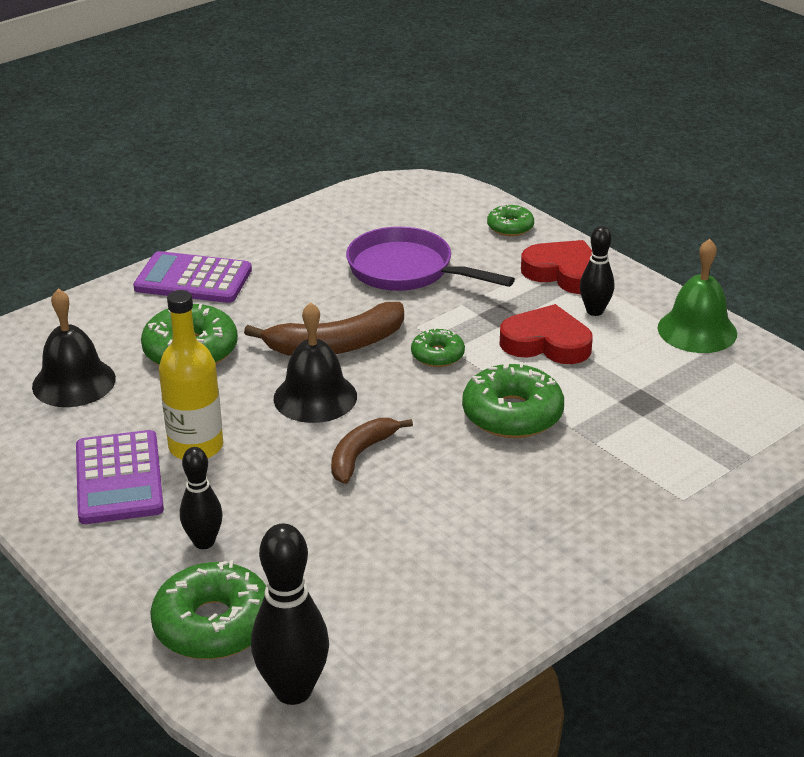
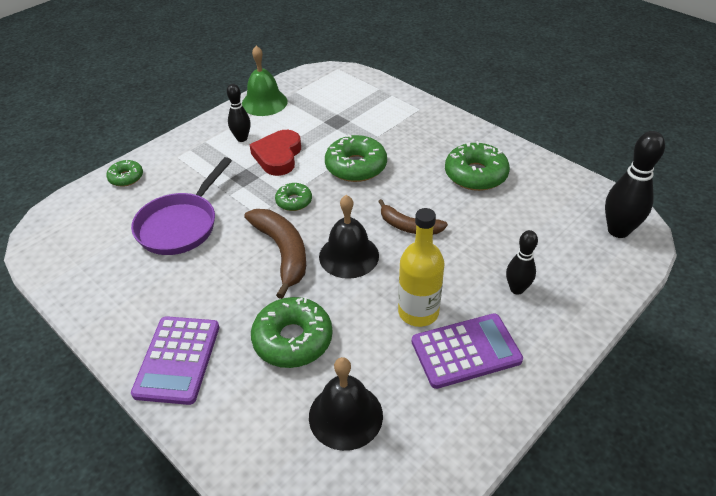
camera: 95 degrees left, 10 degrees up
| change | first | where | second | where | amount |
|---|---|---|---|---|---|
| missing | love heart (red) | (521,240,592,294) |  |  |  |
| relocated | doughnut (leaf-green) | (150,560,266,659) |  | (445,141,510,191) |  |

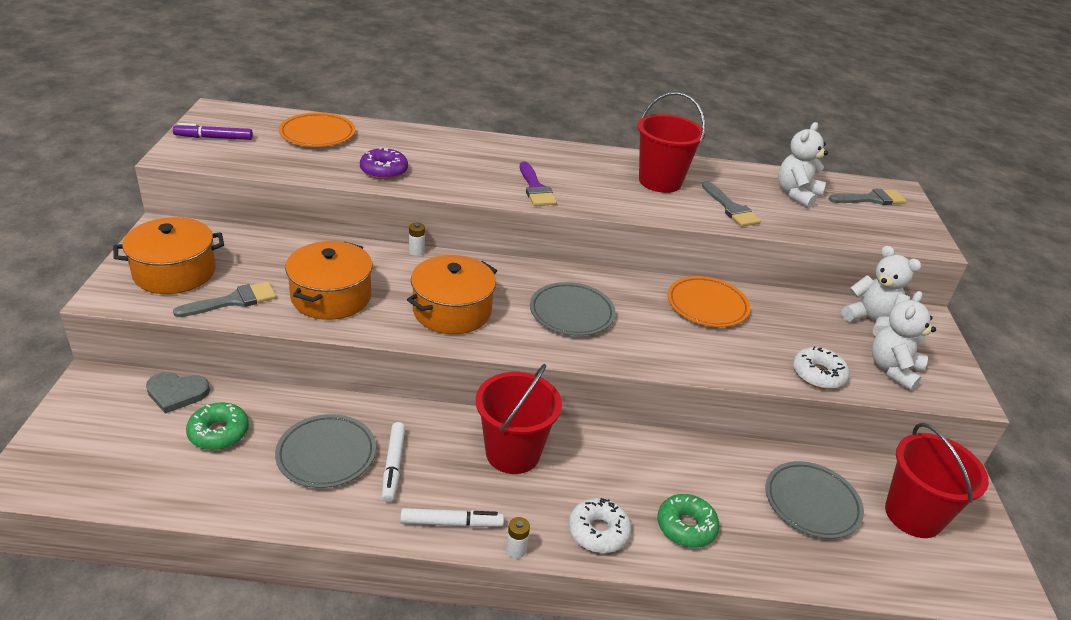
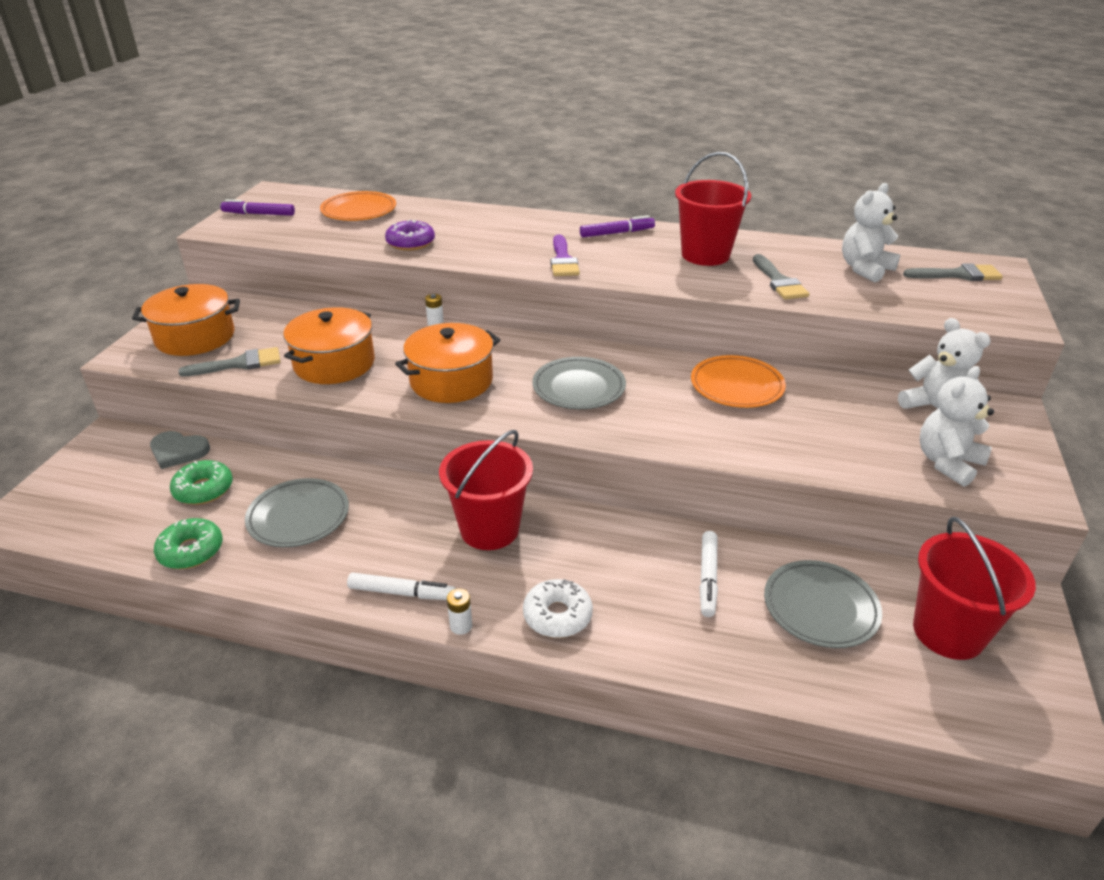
camera: 15 degrees right, 0 degrees up
| change | first | where | second | where | amount |
|---|---|---|---|---|---|
| missing | doughnut (snow-white) | (793,347,849,389) |  |  |  |
| relocated | marker pen (snow-white) | (382,422,405,502) |  | (699,531,718,617) |  |
| relocated | doughnut (leaf-green) | (657,494,719,548) |  | (154,518,223,569) |  |
| appeared |  |  | marker pen (royal purple) | (580,215,655,237) |  |

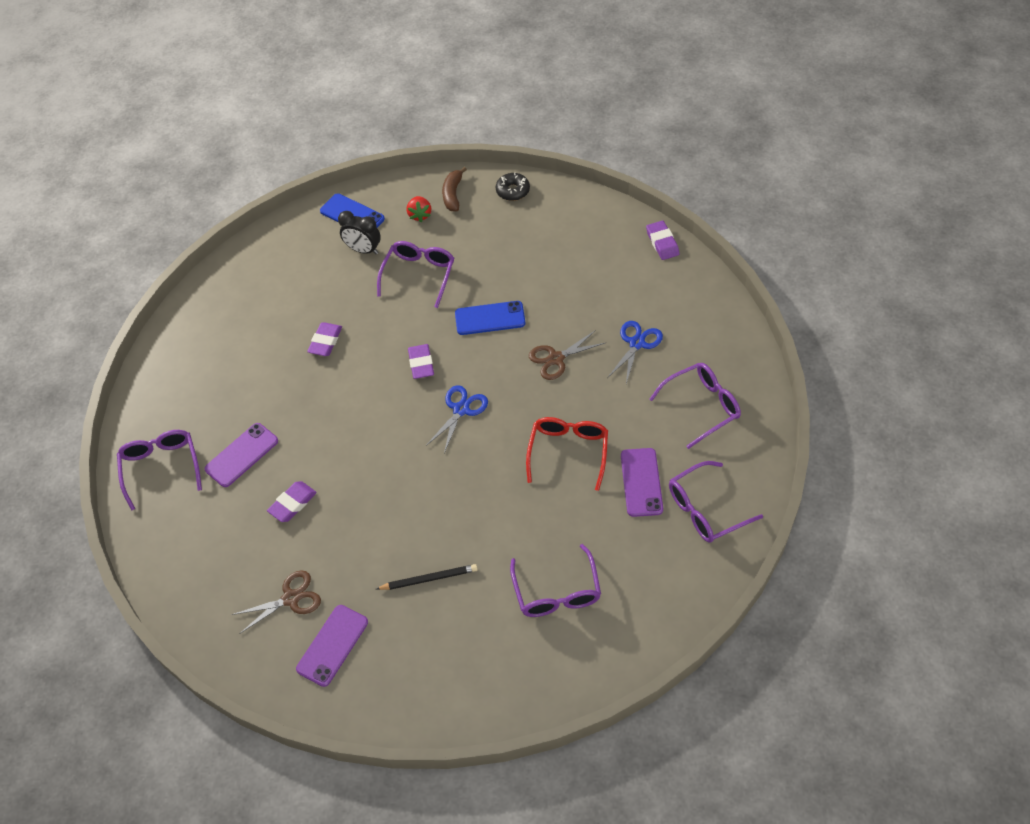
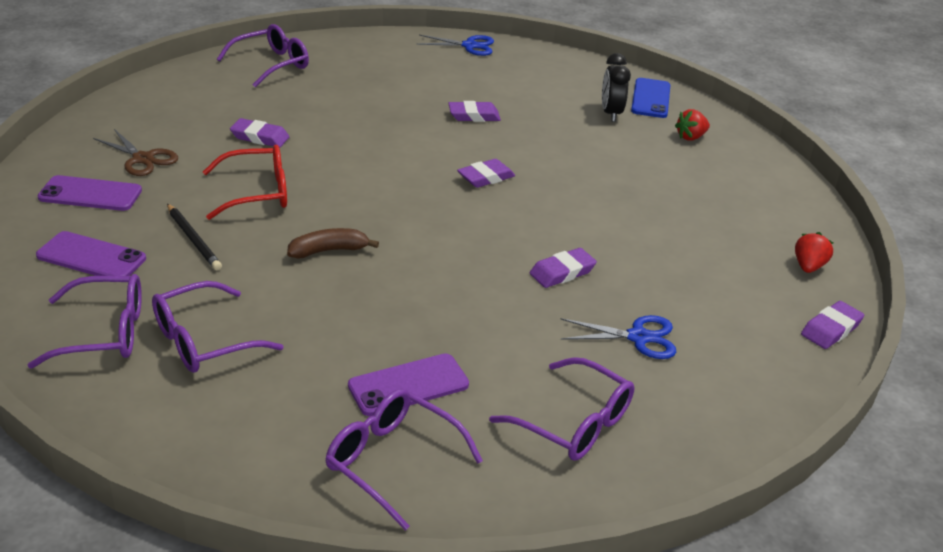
camera: 60 degrees right, 20 degrees down
| change | first | where | second | where | amount |
|---|---|---|---|---|---|
| relocated | banana (russet) | (442,167,467,211) |  | (287,228,379,259) |  |
| missing | doughnut (ebony) | (496,173,530,201) |  |  |  |
| relocated | eyeglasses (royal purple) | (377,241,454,308) |  | (27,274,142,369) |  |
| missing | mobile phone (blue) | (455,301,525,335) |  |  |  |
| exchanged | scissors (russet) | (529,330,605,380) | eraser (royal purple) | (530,248,597,288) |  |
| relocated | scissors (blue) | (426,385,488,453) |  | (417,35,494,56) |  |
| relocated | eyeglasses (red) | (526,417,608,491) |  | (203,145,287,220) |  |
| relocated | mobile phone (royal purple) | (205,423,278,487) |  | (36,231,146,276) |  |
| appeared |  |  | toy strawberry (red) | (795,232,833,273) |  |

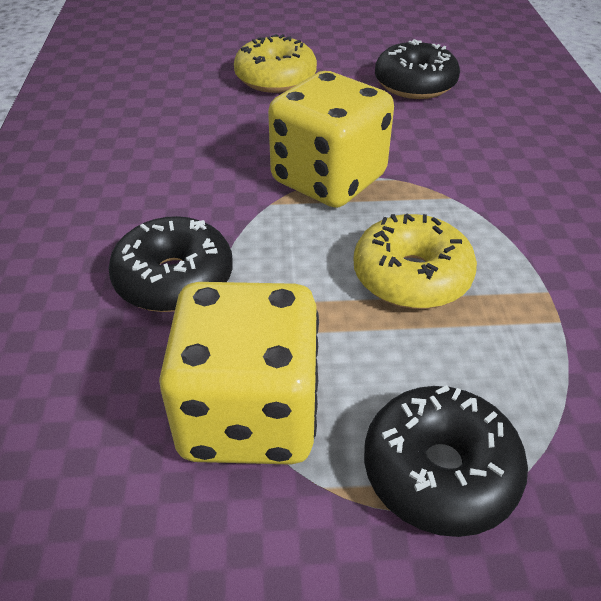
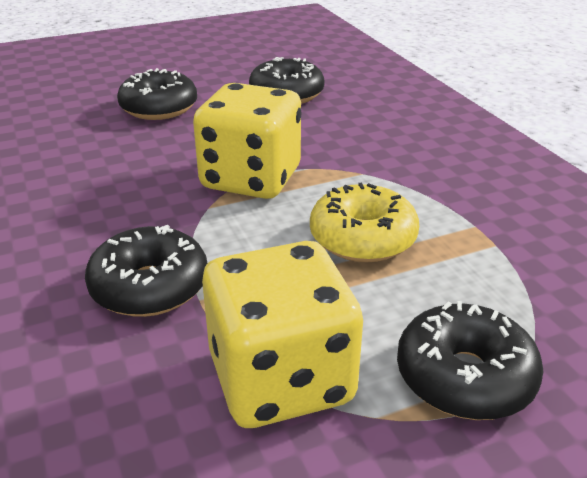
camera: 20 degrees left, 10 degrees down
| change | first | where | second | where | amount |
|---|---|---|---|---|---|
| colour | doughnut (golden) | (234,34,317,93) | doughnut (ebony) | (117,68,197,120) |  |

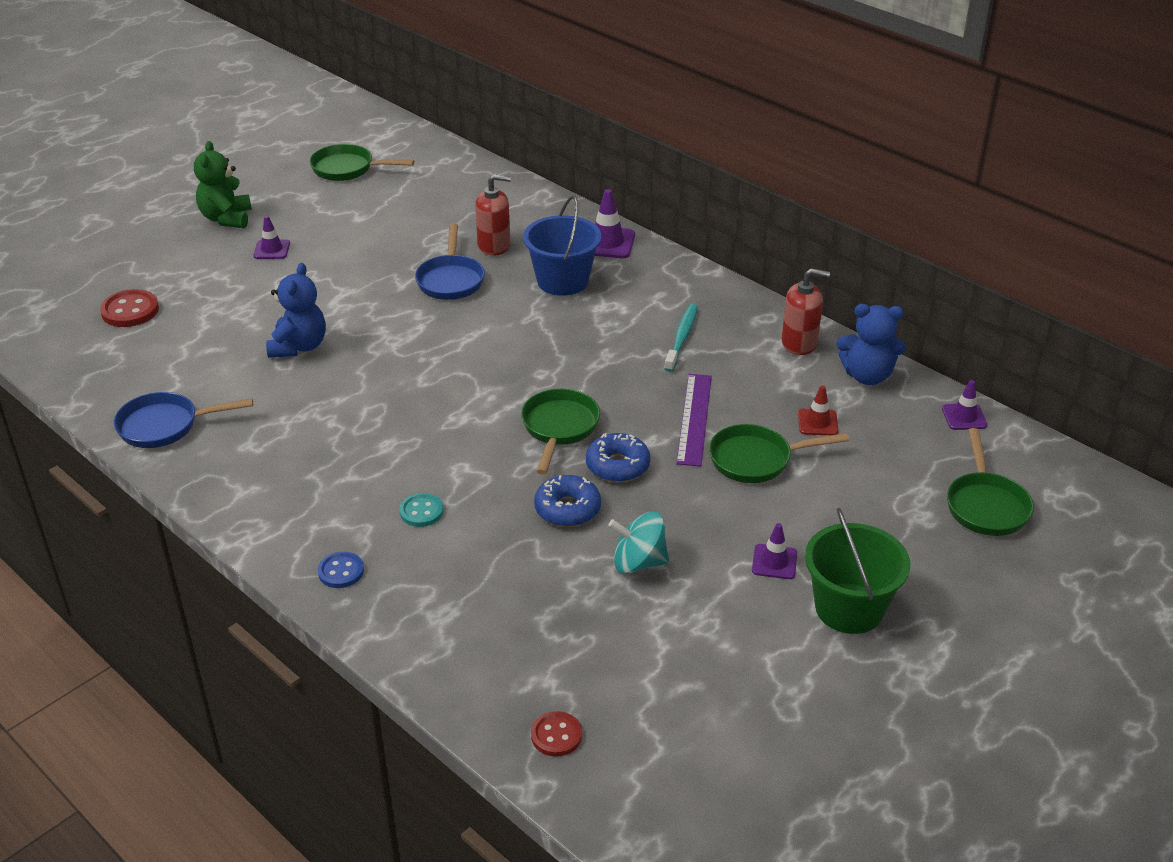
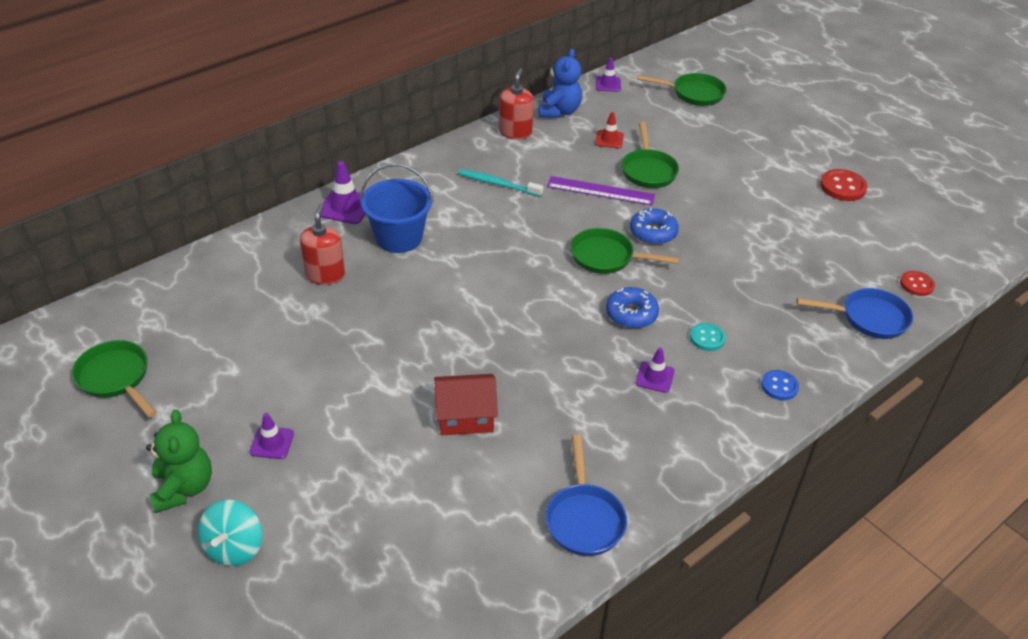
camera: 85 degrees left, 5 degrees up
| change | first | where | second | where | amount |
|---|---|---|---|---|---|
| spun | stuffed bear (leaf-green) | (194,141,252,228) |  | (146,409,212,513) | 105 degrees counterclockwise |
| spun | pan (leaf-green) | (310,144,415,181) |  | (72,340,157,418) | 120 degrees clockwise |
| relocated | pan (blue) | (415,224,485,300) |  | (796,288,913,339) |  |
| exchanged | stuffed bear (blue) | (266,263,326,358) | cottage (red) | (434,374,498,436) |  |
| relocated | button (red) | (100,289,159,327) |  | (820,169,868,201) |  |
| relocated | doughnut (blue) | (534,475,601,527) |  | (606,287,659,329) |  |
| missing | pail (leaf-green) | (805,508,910,634) |  |  |  |
| relocated | spinning top (aqua) | (608,512,669,574) |  | (198,500,262,566) |  |
| relocated | safety cone (royal purple) | (752,523,797,579) |  | (636,348,675,393) |  |

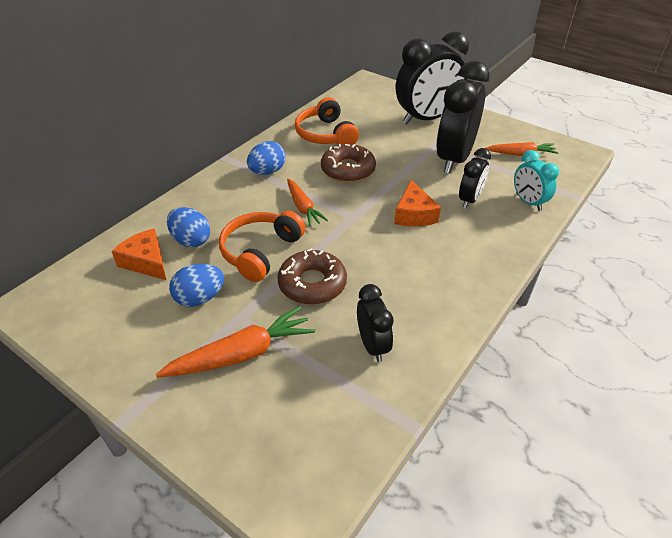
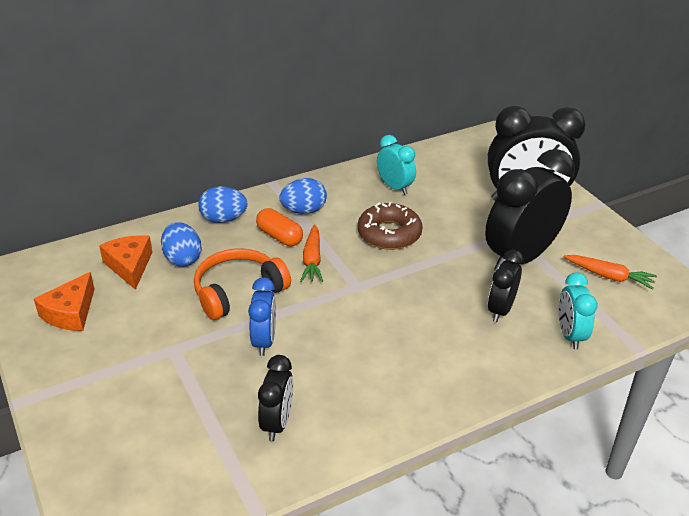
camera: 25 degrees right, 5 degrees down
| change | first | where | second | where | amount |
|---|---|---|---|---|---|
| exchanged | headset (orange-coloured) | (295,97,359,145) | bedside clock (aqua) | (377,135,416,195) |  |
| spun | bedside clock (ebony) | (459,148,491,209) |  | (488,250,524,322) | 150 degrees clockwise |
| relocated | cheese (orange-coloured) | (394,180,441,227) |  | (34,272,94,331) |  |
| exchanged | doughnut (russet) | (277,248,347,305) | bedside clock (blue) | (248,277,276,356) |  |
| relocated | toy egg (blue) | (169,264,224,307) |  | (198,186,247,223) |  |
| missing | root vegetable (orange-coloured) | (156,306,315,377) |  |  |  |
| appeared |  |  | capsule (orange-coloured) | (256,208,303,246) |  |

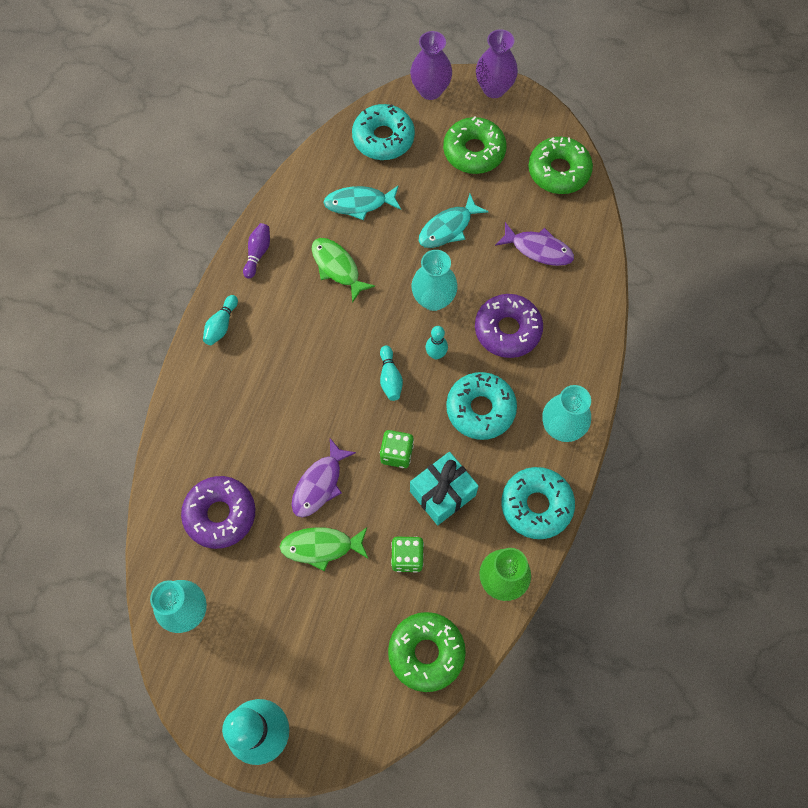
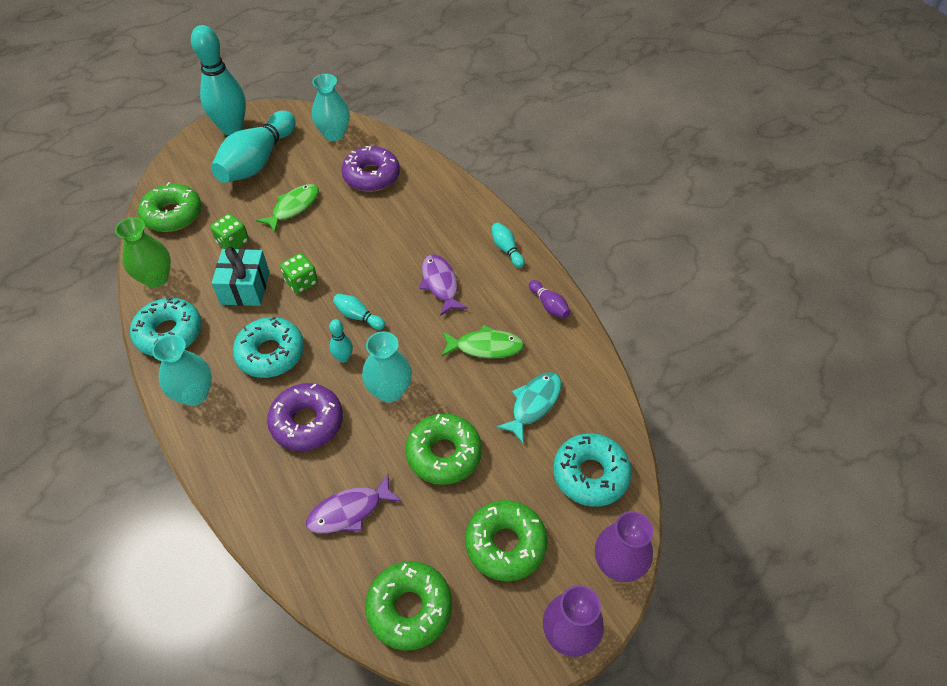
camera: 130 degrees right, 15 degrees down
| change | first | where | second | where | amount |
|---|---|---|---|---|---|
| exchanged | fish (aqua) | (419,194,488,248) | doughnut (leaf-green) | (405,413,482,485) |  |
| relocated | fish (royal purple) | (292,438,356,517) |  | (420,255,468,316) |  |
| appeared |  |  | tenpin (aqua) | (211,111,296,183) |  |

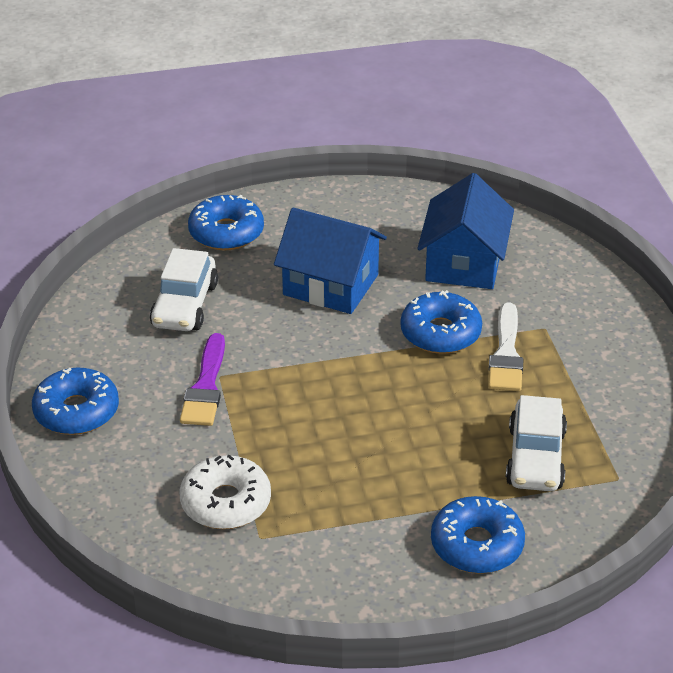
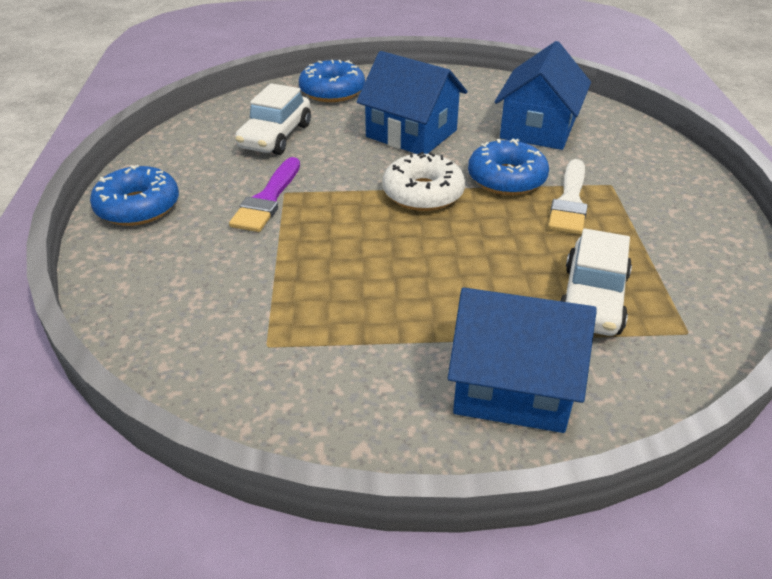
camera: 10 degrees right, 0 degrees up
| change | first | where | second | where | amount |
|---|---|---|---|---|---|
| relocated | doughnut (snow-white) | (180,455,271,529) |  | (383,152,465,211) |  |
| exchanged | doughnut (blue) | (431,496,525,574) | cottage (blue) | (448,288,597,433) |  |

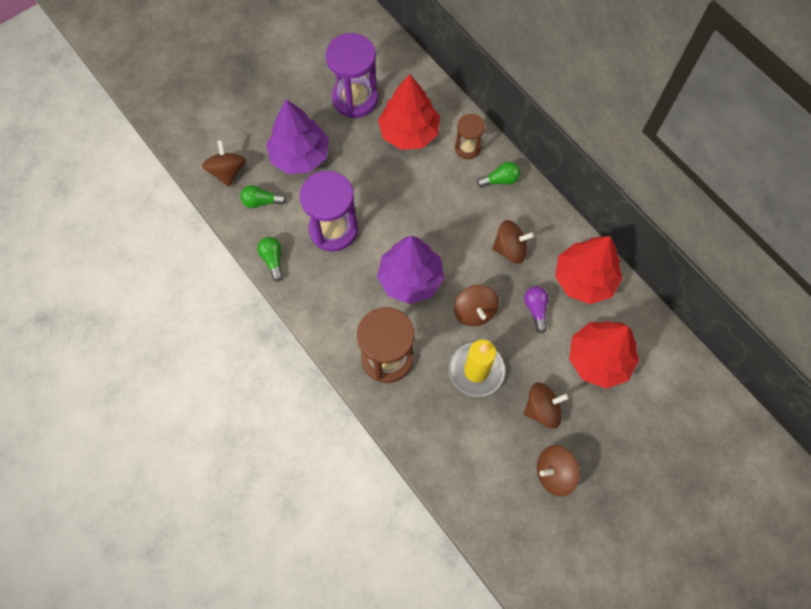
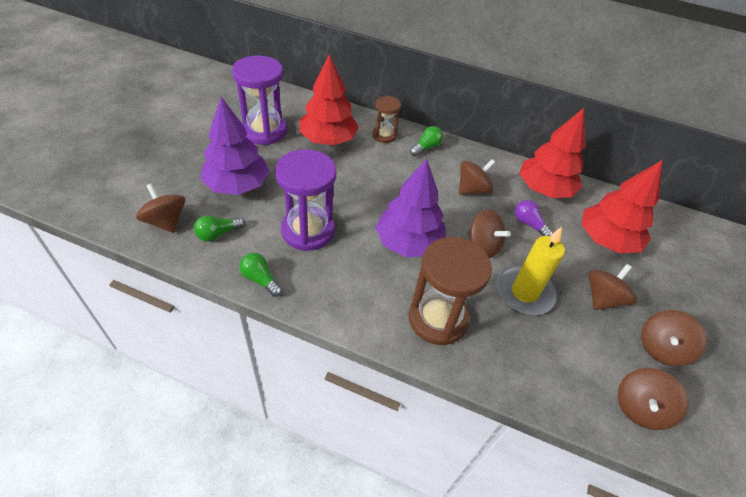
camera: 35 degrees left, 20 degrees down
| change | first | where | second | where | amount |
|---|---|---|---|---|---|
| appeared |  |  | spinning top (russet) | (618,368,689,430) |  |

